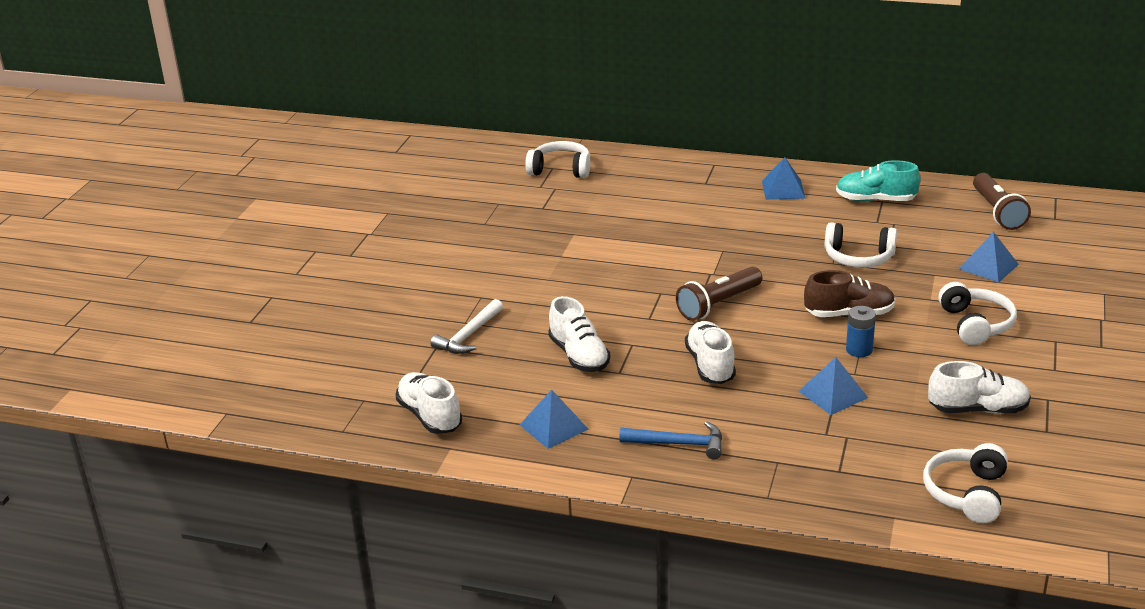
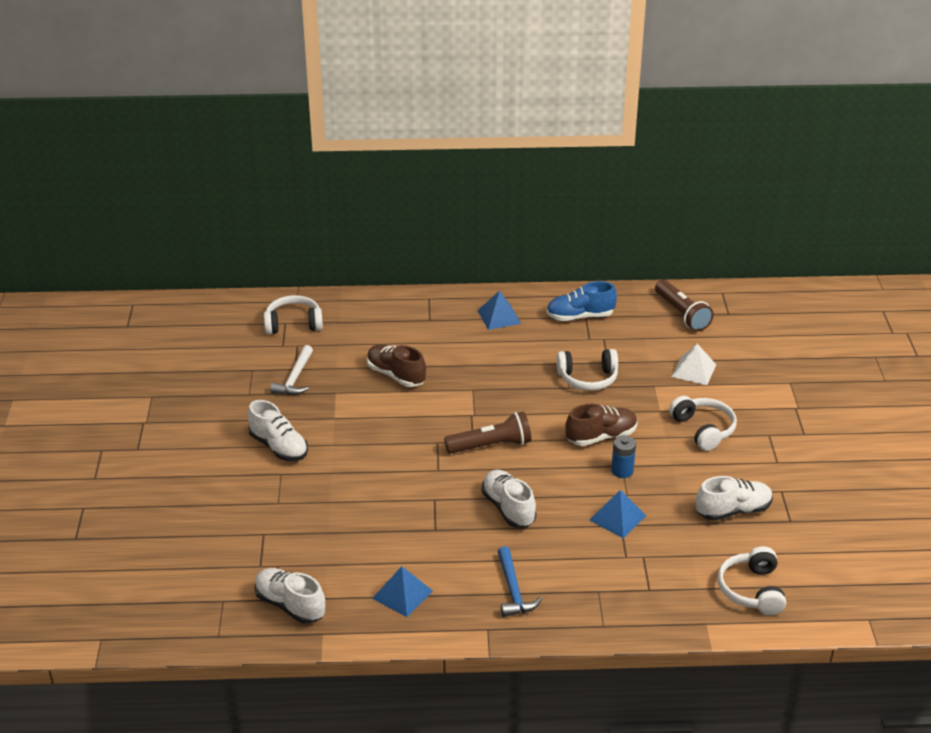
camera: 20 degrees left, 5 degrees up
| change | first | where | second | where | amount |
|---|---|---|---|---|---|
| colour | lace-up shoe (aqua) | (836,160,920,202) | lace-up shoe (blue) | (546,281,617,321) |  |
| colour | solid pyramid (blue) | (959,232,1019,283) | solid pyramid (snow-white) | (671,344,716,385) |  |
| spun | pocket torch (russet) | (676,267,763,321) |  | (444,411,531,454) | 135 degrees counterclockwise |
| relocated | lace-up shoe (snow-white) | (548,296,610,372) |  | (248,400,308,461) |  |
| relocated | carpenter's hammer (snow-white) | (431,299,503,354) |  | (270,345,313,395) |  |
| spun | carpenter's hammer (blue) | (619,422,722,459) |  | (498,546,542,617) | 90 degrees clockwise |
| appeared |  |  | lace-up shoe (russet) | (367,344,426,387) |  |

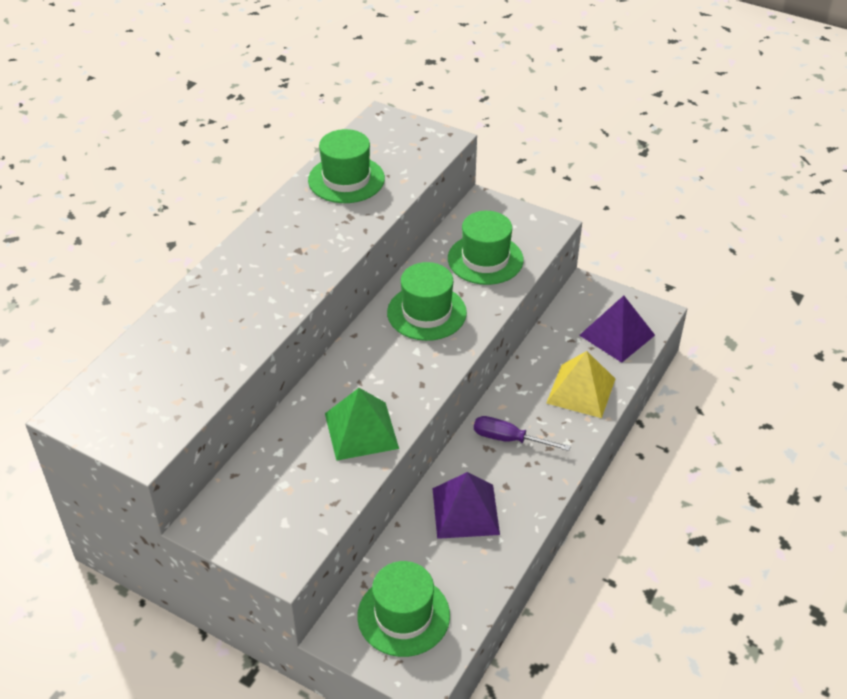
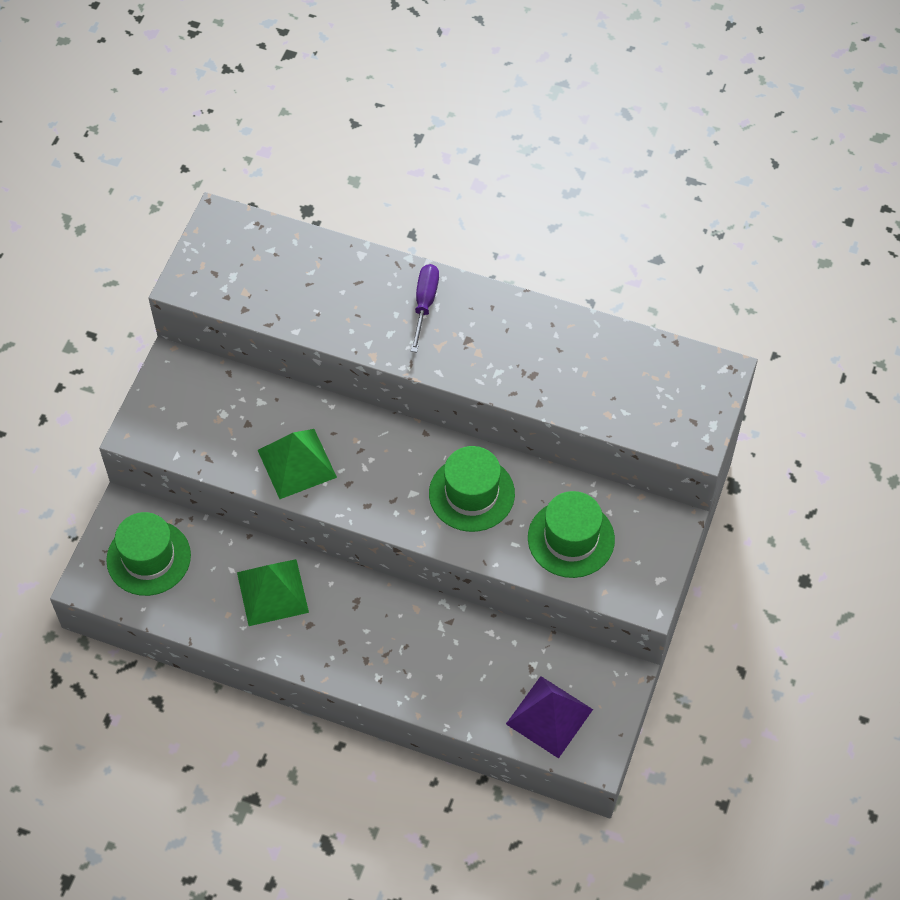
camera: 80 degrees right, 15 degrees up
| change | first | where | second | where | amount |
|---|---|---|---|---|---|
| missing | top hat (leaf-green) | (308,129,385,203) |  |  |  |
| missing | solid pyramid (golden) | (546,351,615,418) |  |  |  |
| relocated | hand screwdriver (royal purple) | (474,416,571,451) |  | (411,264,439,352) |  |
| colour | solid pyramid (royal purple) | (432,472,500,539) | solid pyramid (leaf-green) | (237,559,309,626) |  |

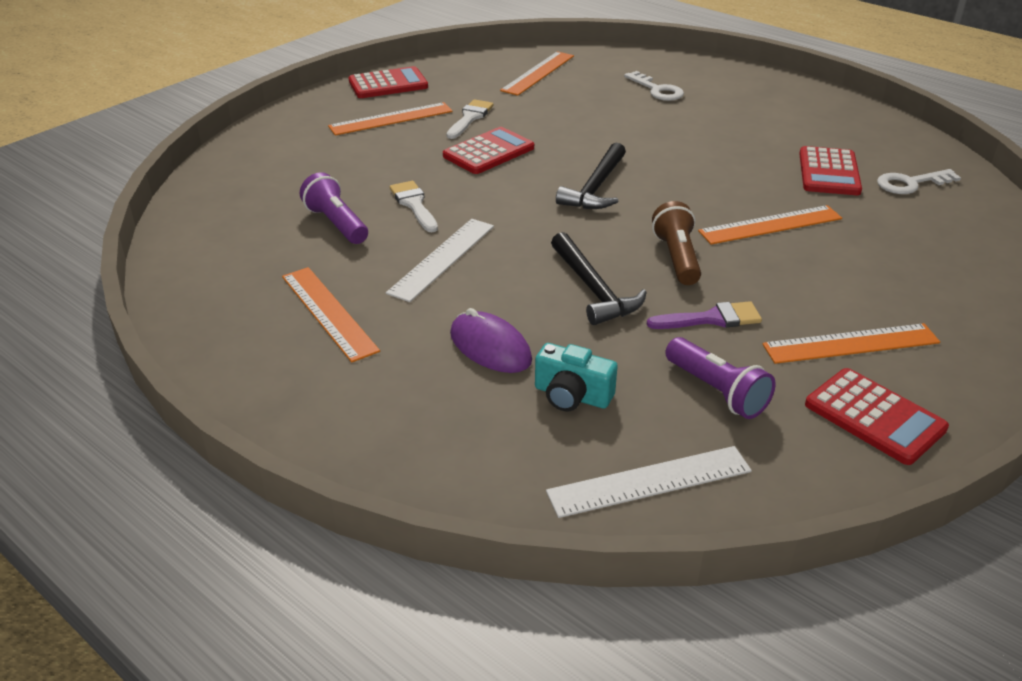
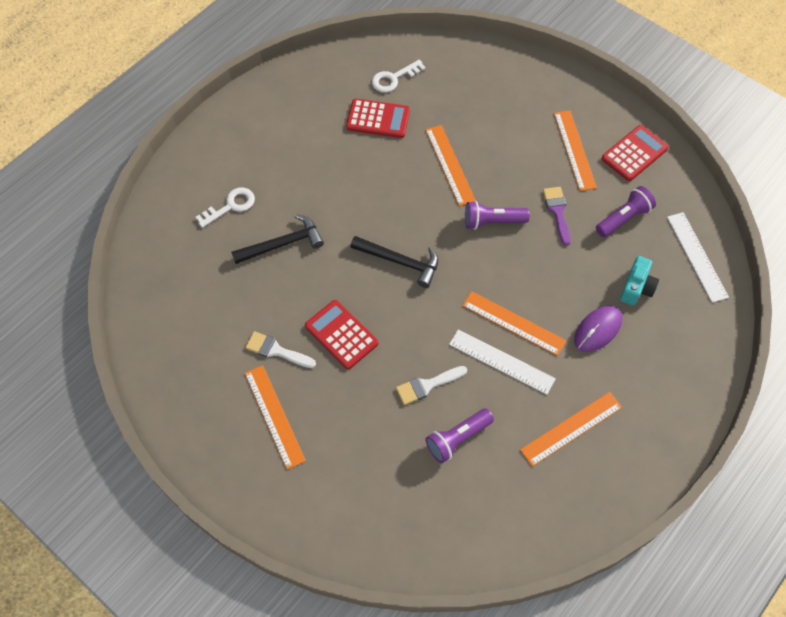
camera: 90 degrees left, 25 degrees up
| change | first | where | second | where | amount |
|---|---|---|---|---|---|
| relocated | measuring stick (orange-coloured) | (500,51,574,96) |  | (463,291,566,356) |  |
| missing | calculator (red) | (348,66,428,98) |  |  |  |
| spun | latchkey (snow-white) | (877,169,961,194) |  | (372,59,426,92) | 75 degrees clockwise |
| colour | pocket torch (russet) | (652,201,701,285) | pocket torch (royal purple) | (465,201,530,230) |  |
| relocated | carpenter's hammer (ebony) | (551,232,647,325) |  | (231,214,324,264) |  |

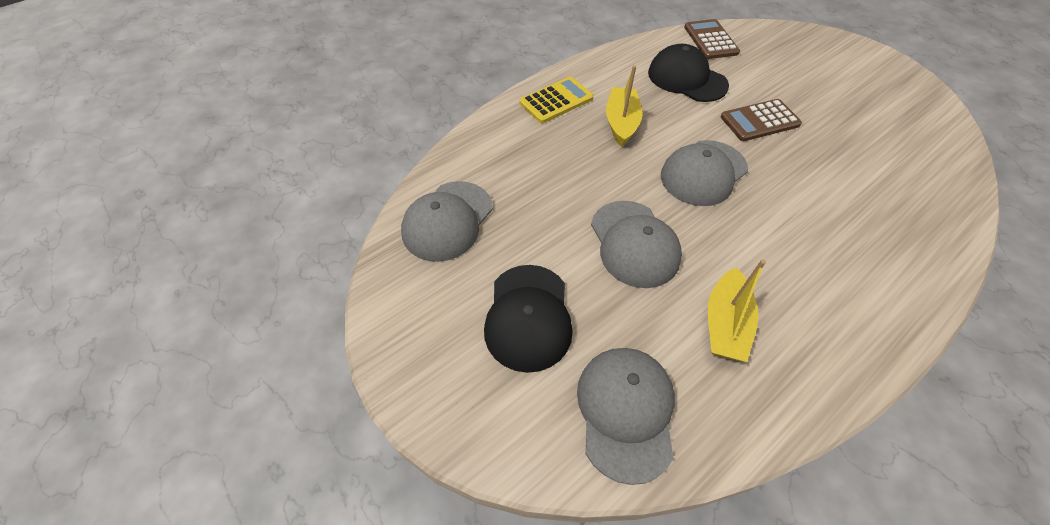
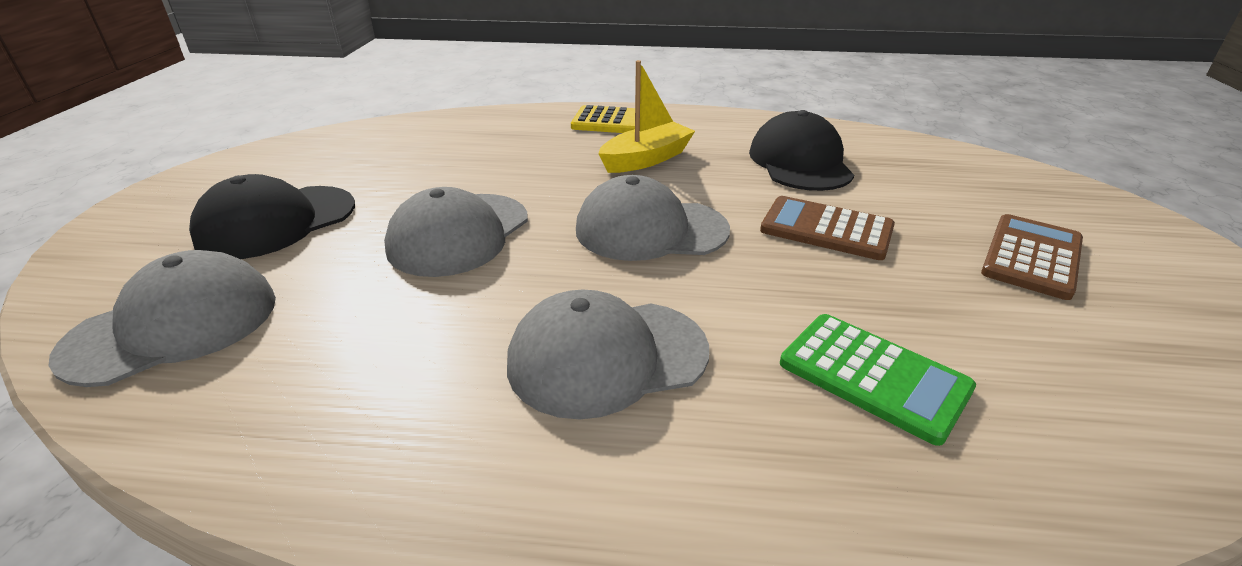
camera: 45 degrees right, 20 degrees down
| change | first | where | second | where | amount |
|---|---|---|---|---|---|
| relocated | calculator (russet) | (684,19,740,59) |  | (981,214,1083,300) |  |
| relocated | peaked cap (gray) | (401,181,493,262) |  | (507,289,709,419) |  |
| missing | boat (golden) | (708,260,766,362) |  |  |  |
| appeared |  |  | calculator (leaf-green) | (780,314,976,446) |  |

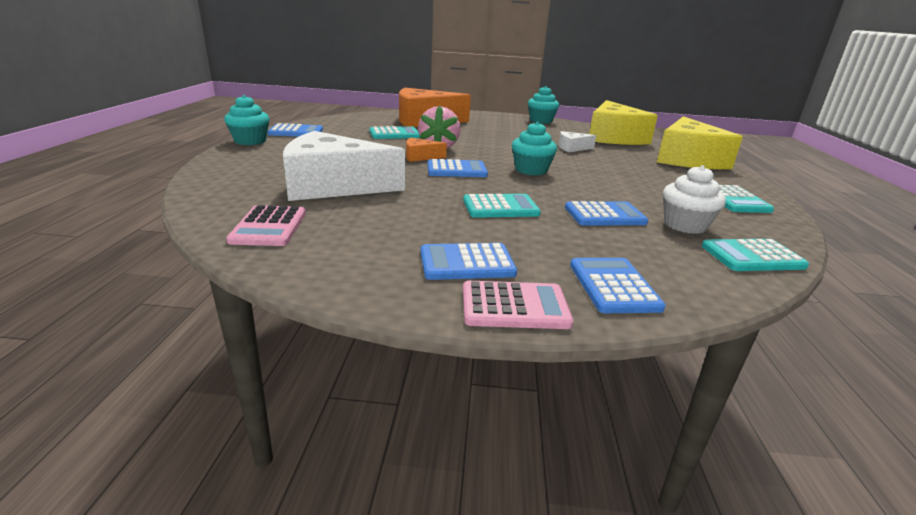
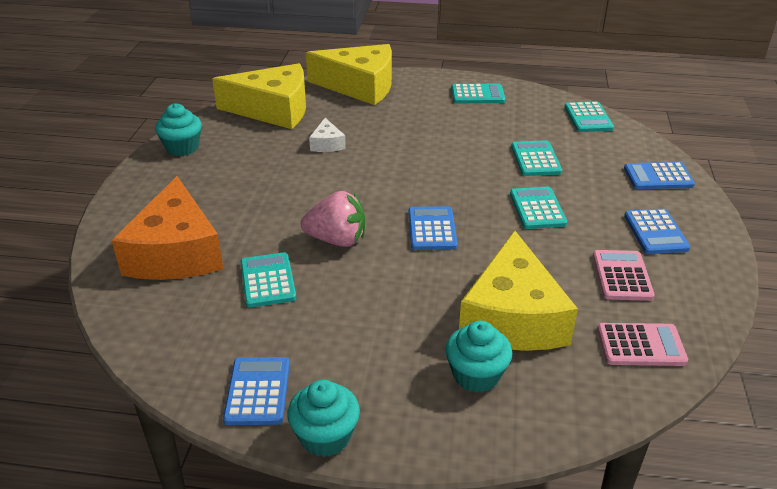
camera: 85 degrees left, 10 degrees up
| change | first | where | second | where | amount |
|---|---|---|---|---|---|
| relocated | cupcake (aqua) | (512,121,557,176) |  | (445,320,512,393) |  |
| colour | cheese (snow-white) | (283,131,405,201) | cheese (golden) | (459,230,578,351) |  |
| missing | cheese (orange-coloured) | (406,137,447,162) |  |  |  |
| missing | cupcake (snow-white) | (663,165,726,234) |  |  |  |
| colour | calculator (blue) | (565,201,649,226) | calculator (aqua) | (511,140,562,176) |  |
| relocated | calculator (pink) | (463,280,574,329) |  | (593,250,655,301) |  |

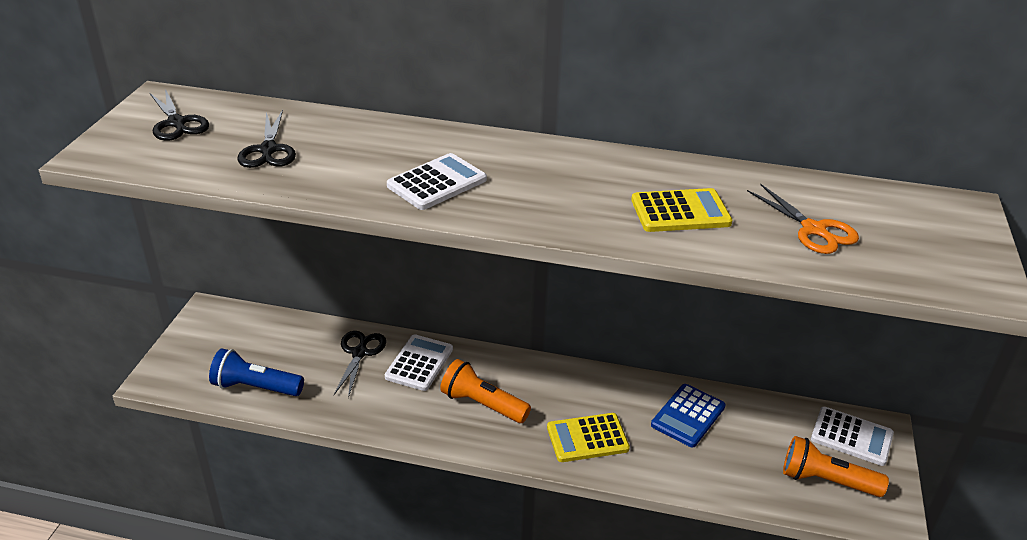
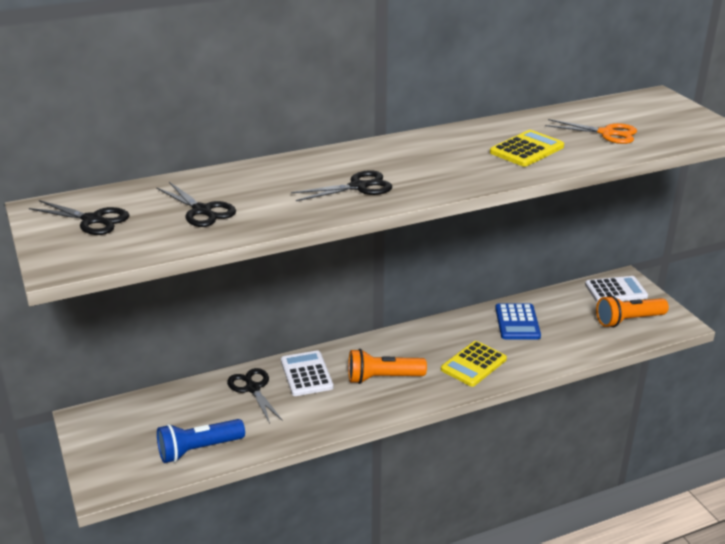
camera: 35 degrees left, 5 degrees down
| change | first | where | second | where | amount |
|---|---|---|---|---|---|
| exchanged | calculator (snow-white) | (387,153,487,210) | scissors (ebony) | (291,170,392,201) |  |

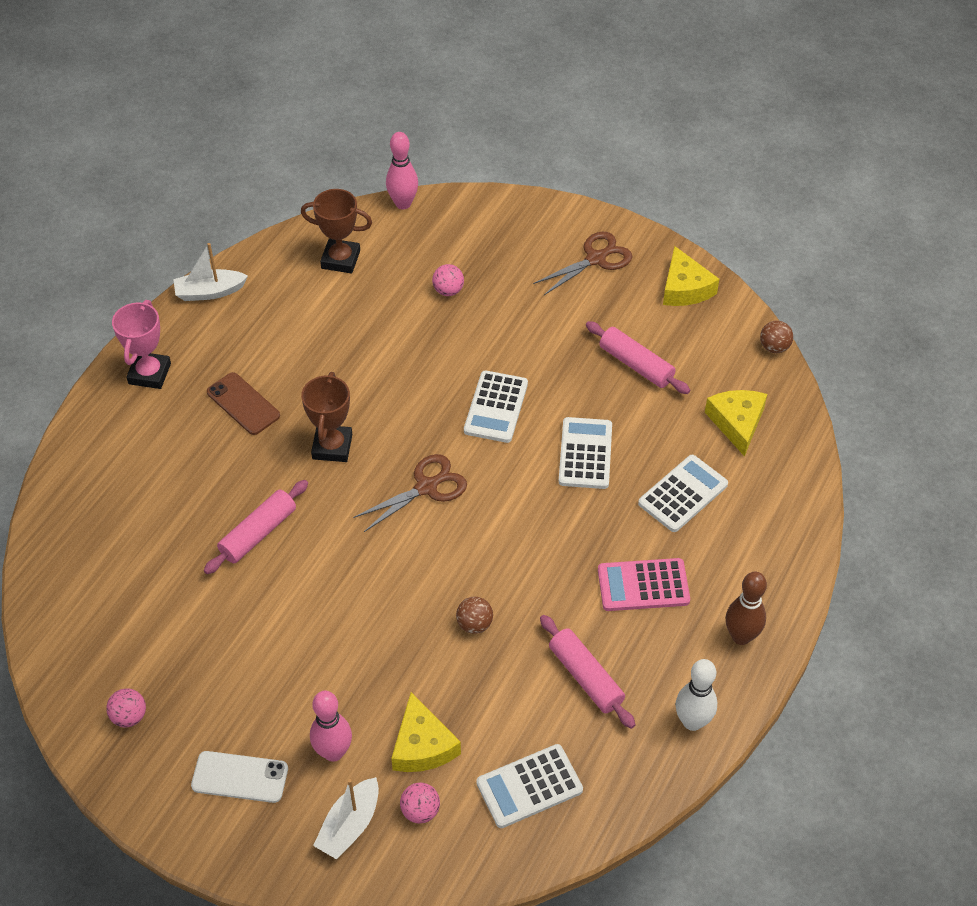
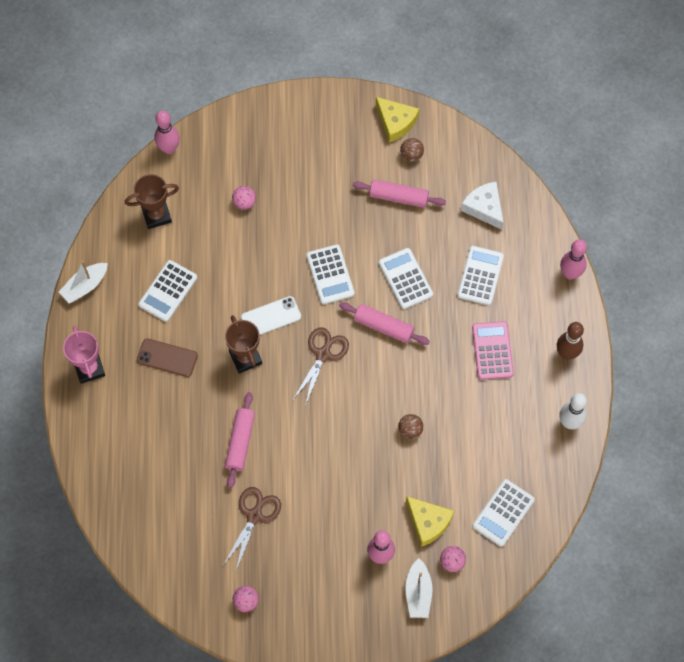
camera: 30 degrees left, 15 degrees up
| change | first | where | second | where | amount |
|---|---|---|---|---|---|
| relocated | scissors (russet) | (533,232,632,295) |  | (224,487,281,571) |  |
| relocated | ball (russet) | (760,321,793,353) |  | (400,138,424,162) |  |
| colour | cheese (golden) | (705,390,767,457) | cheese (snow-white) | (461,182,504,230) |  |
| spun | calculator (pink) | (598,558,690,611) |  | (472,321,514,380) | 120 degrees clockwise |
| relocated | pastry roller (pink) | (540,615,636,729) |  | (339,302,430,345) |  |
| relocated | mobile phone (snow-white) | (191,751,288,803) |  | (241,296,301,335) |  |
| appeared |  |  | tenpin (pink) | (560,239,587,280) |  |
| appeared |  |  | calculator (snow-white) | (138,260,197,322) |  |

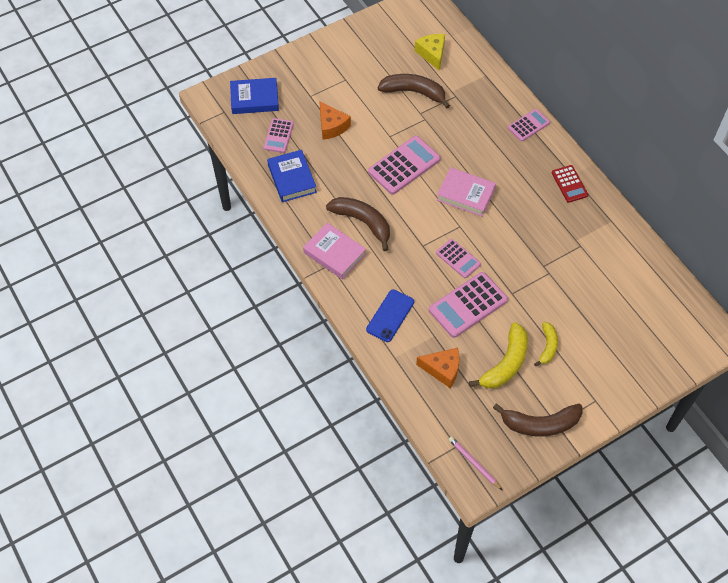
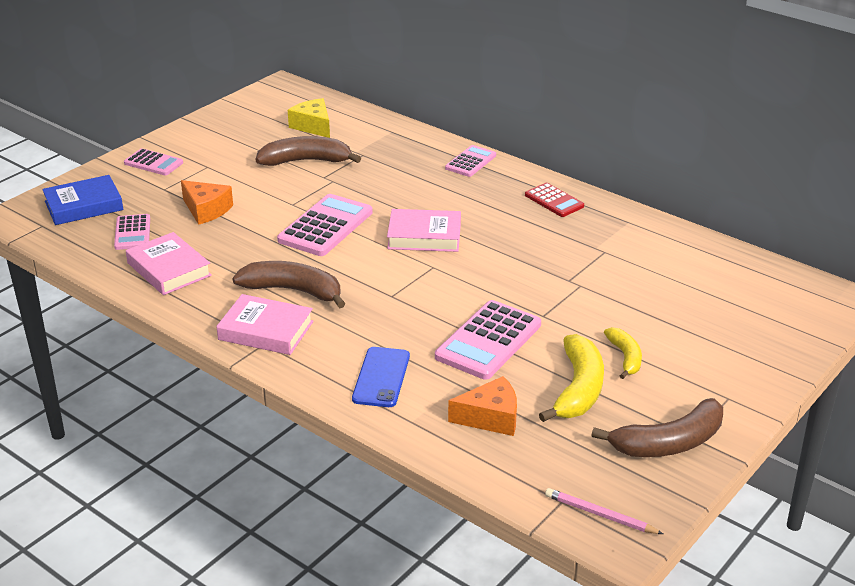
camera: 20 degrees left, 25 degrees down
| change | first | where | second | where | amount |
|---|---|---|---|---|---|
| colour | book (blue) | (267,150,317,202) | book (pink) | (126,232,212,295) |  |
| relocated | calculator (pink) | (436,239,481,278) |  | (124,149,183,175) |  |

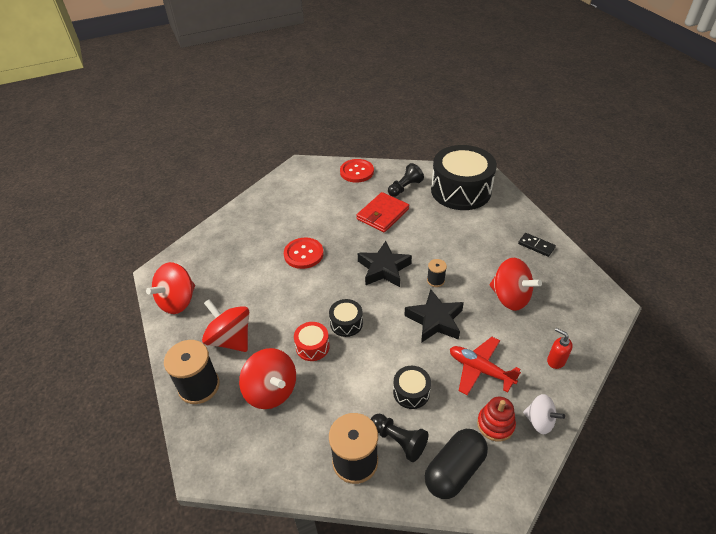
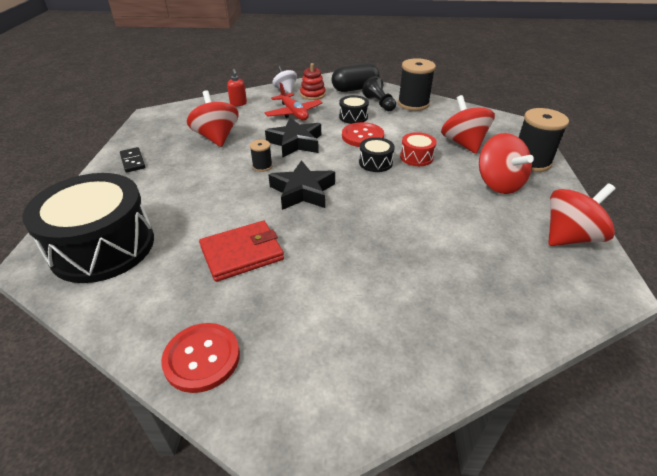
camera: 155 degrees left, 5 degrees down
| change | first | where | second | where | amount |
|---|---|---|---|---|---|
| missing | game pawn (ebony) | (388,163,424,197) |  |  |  |
| relocated | button (red) | (284,237,324,269) |  | (342,122,384,147) |  |

